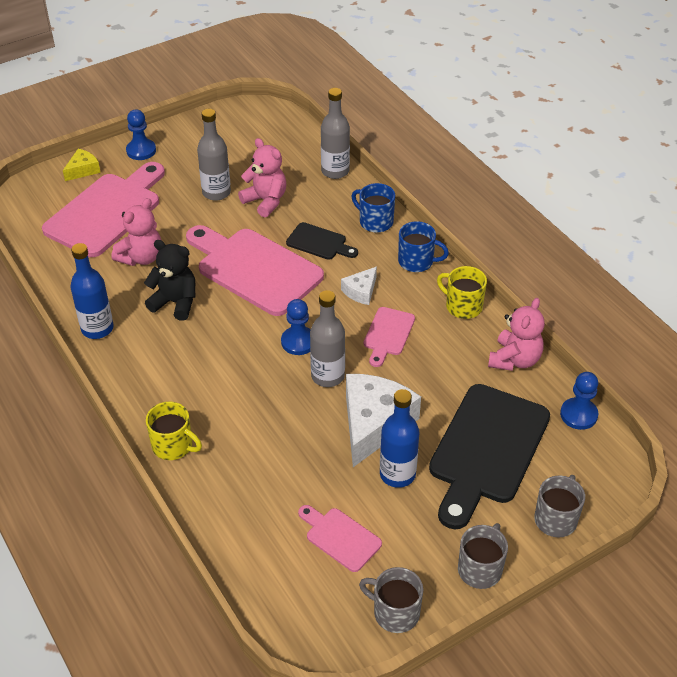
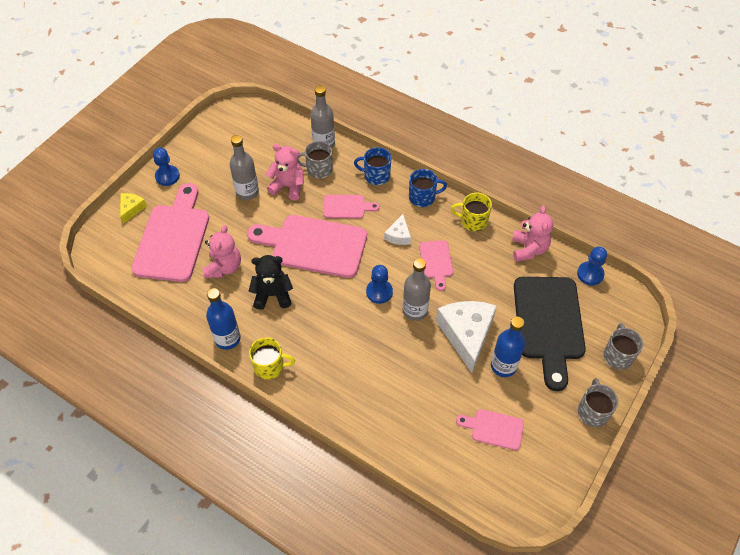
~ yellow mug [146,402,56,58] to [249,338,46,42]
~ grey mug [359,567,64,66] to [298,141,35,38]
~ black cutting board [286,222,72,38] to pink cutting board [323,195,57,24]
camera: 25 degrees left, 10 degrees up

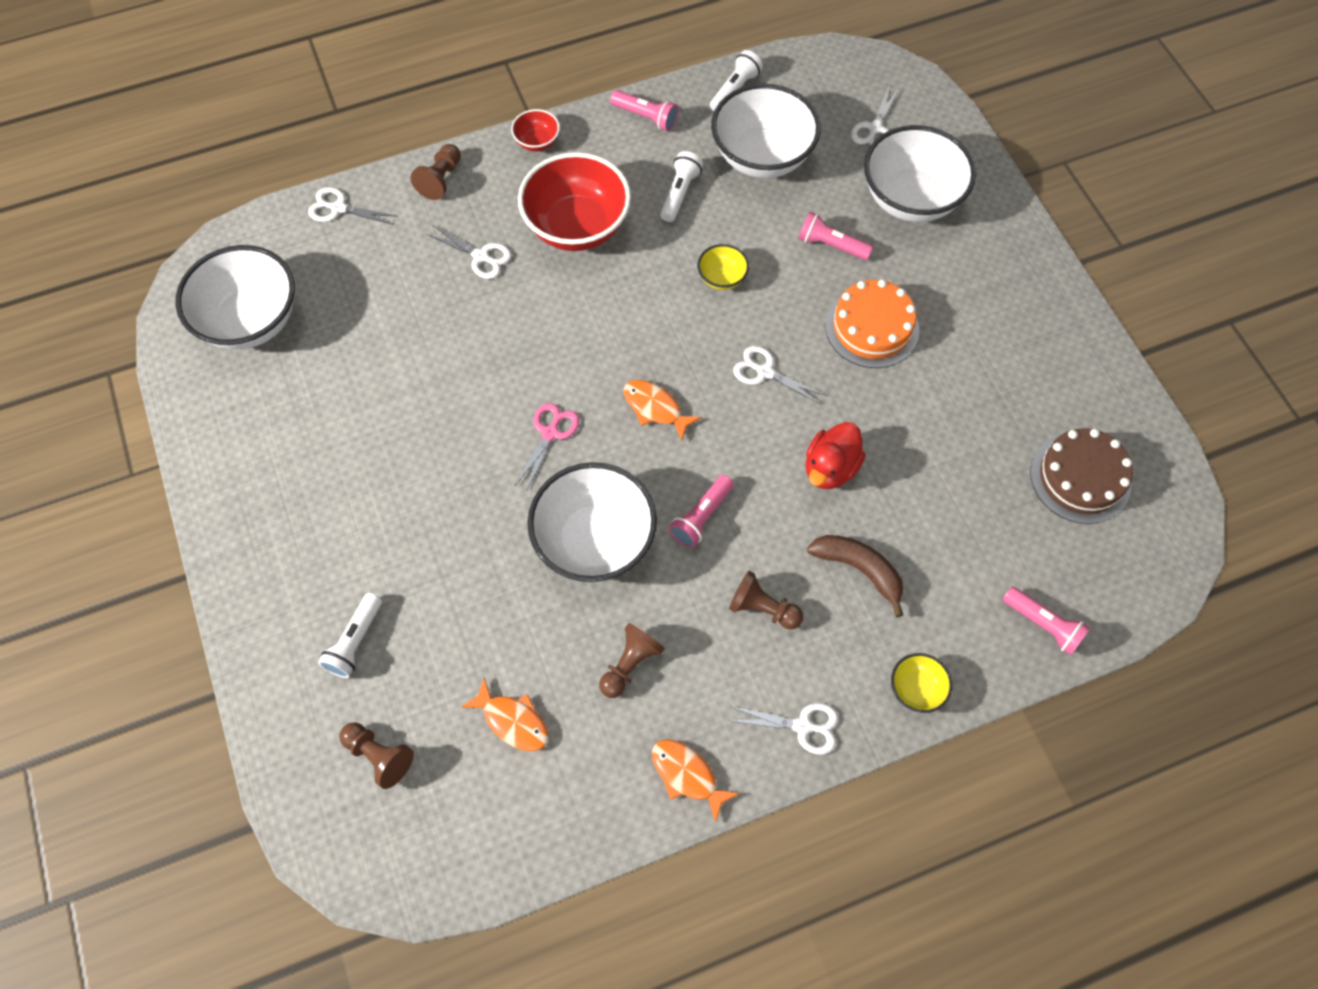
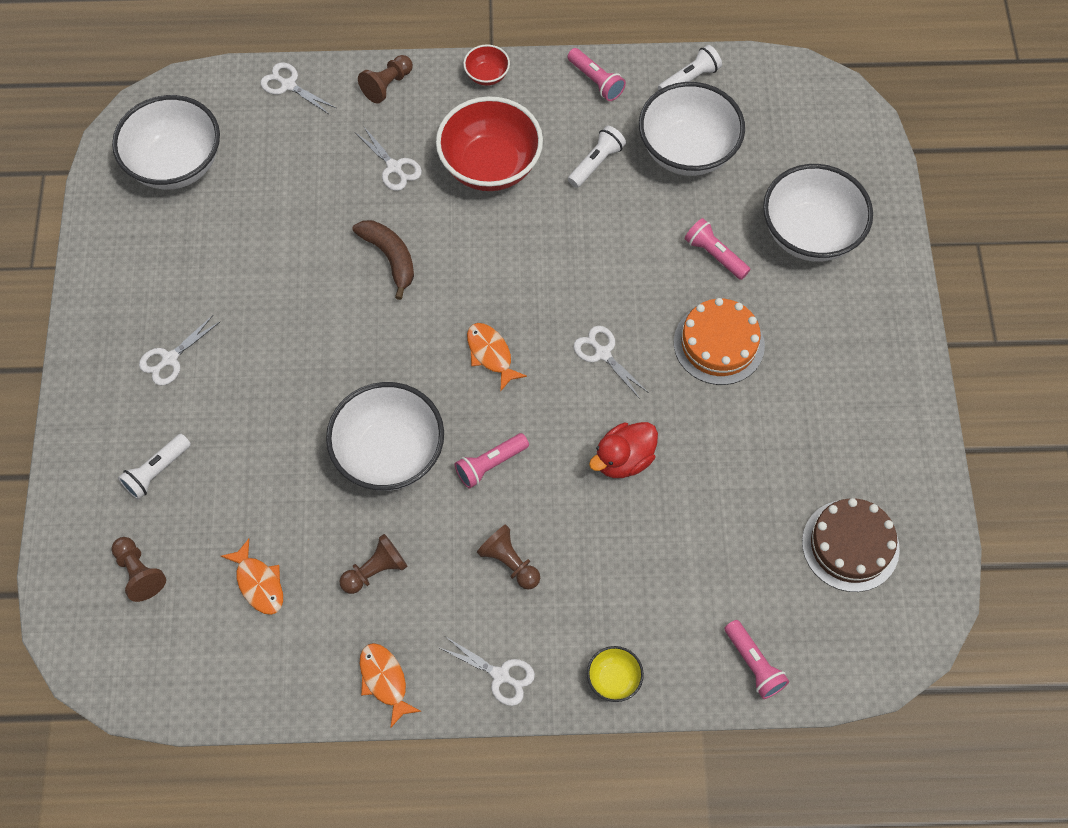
~ white scissors [851,86,49,60] to [139,315,82,70]
~ brown banana [807,535,96,82] to [352,220,62,80]
- pink scissors [515,403,64,86]
- yellow bowl [697,244,52,46]
camera: 20 degrees right, 0 degrees up

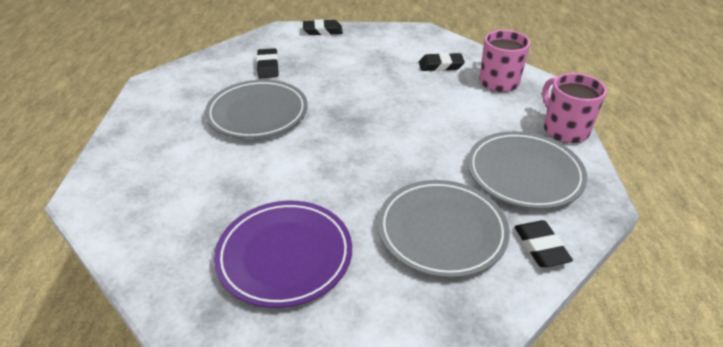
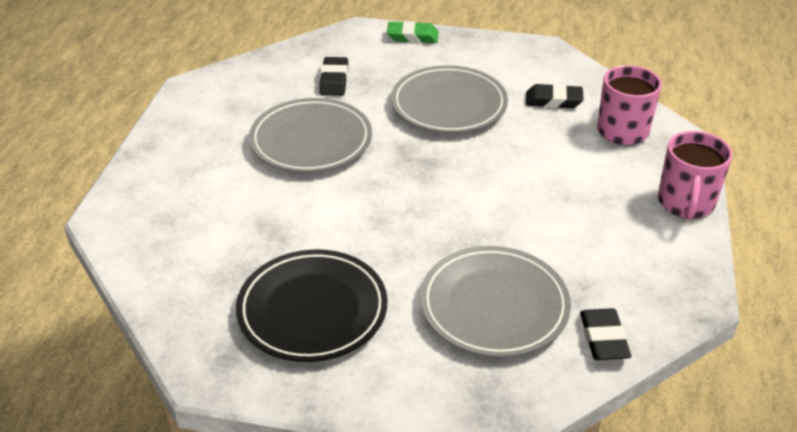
~ purple plate [214,201,138,107] to black plate [236,249,151,113]
~ black eraser [303,19,40,16] to green eraser [387,21,52,22]
~ grey plate [467,131,120,78] to [391,65,117,68]
~ pink mug [542,73,65,70] = [658,131,75,88] 150 degrees counterclockwise
camera: 10 degrees right, 0 degrees up

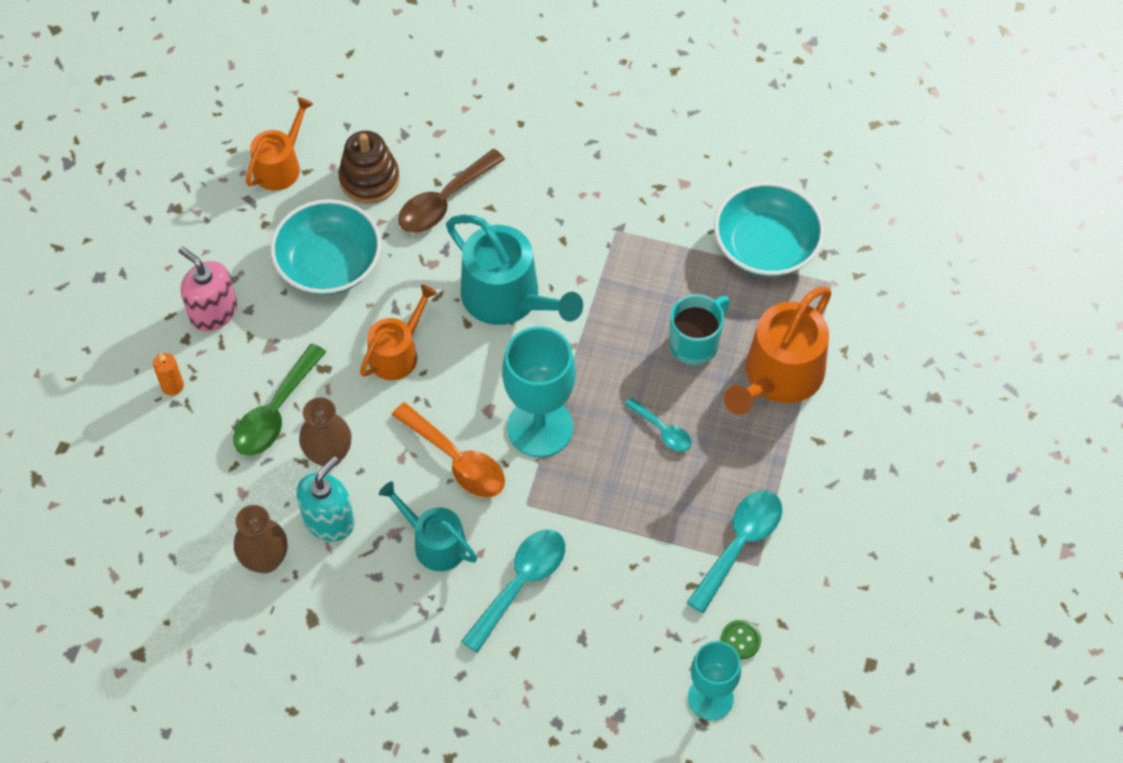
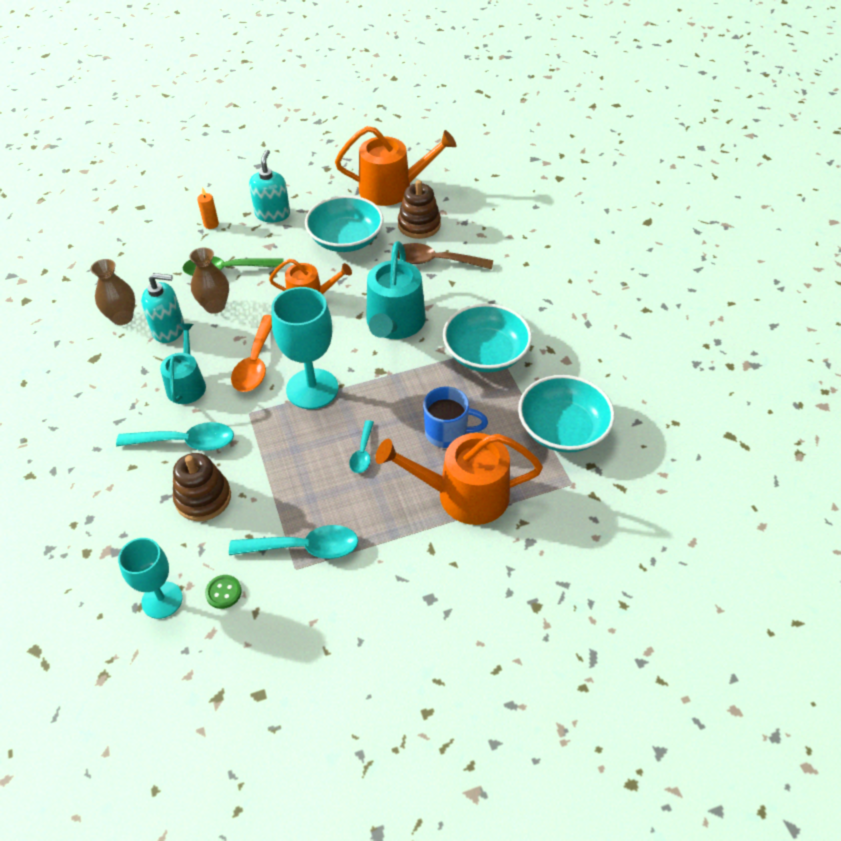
+ brown stacking toy [173,453,58,68]
~ pink soap dispenser [179,247,58,85] to turquoise soap dispenser [249,150,41,72]
~ orange watering can [246,97,67,94] = [335,126,121,80] x1.61
~ turquoise mug [669,294,61,71] to blue mug [423,387,65,61]
+ turquoise bowl [443,303,89,69]
camera: 55 degrees right, 10 degrees down

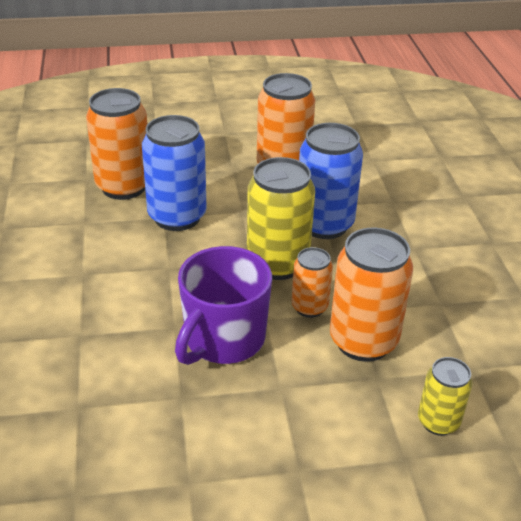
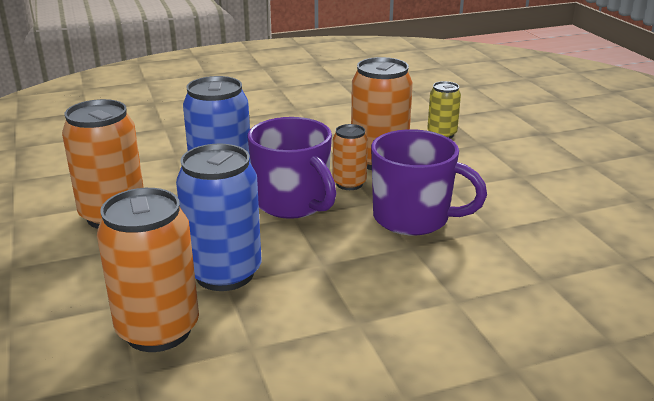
~ yellow can [247,157,68,123] to purple mug [248,117,88,102]
camera: 100 degrees left, 10 degrees down

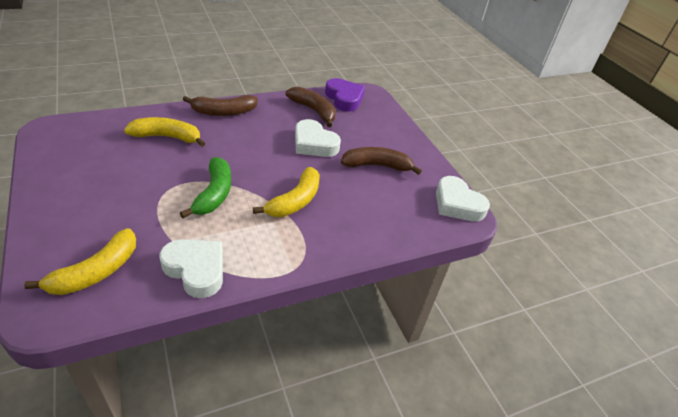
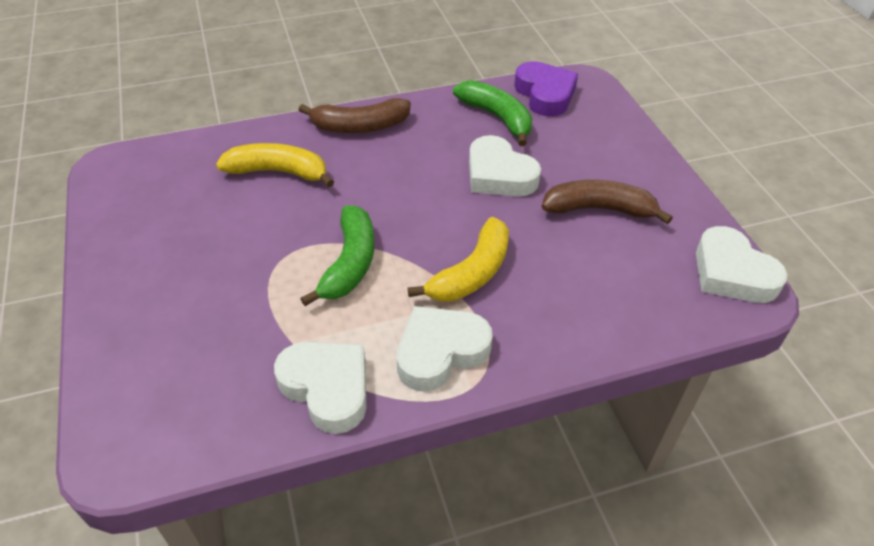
+ white heart [397,306,95,85]
~ brown banana [286,87,50,40] to green banana [453,80,79,66]
- yellow banana [24,228,112,67]
camera: 10 degrees right, 5 degrees up

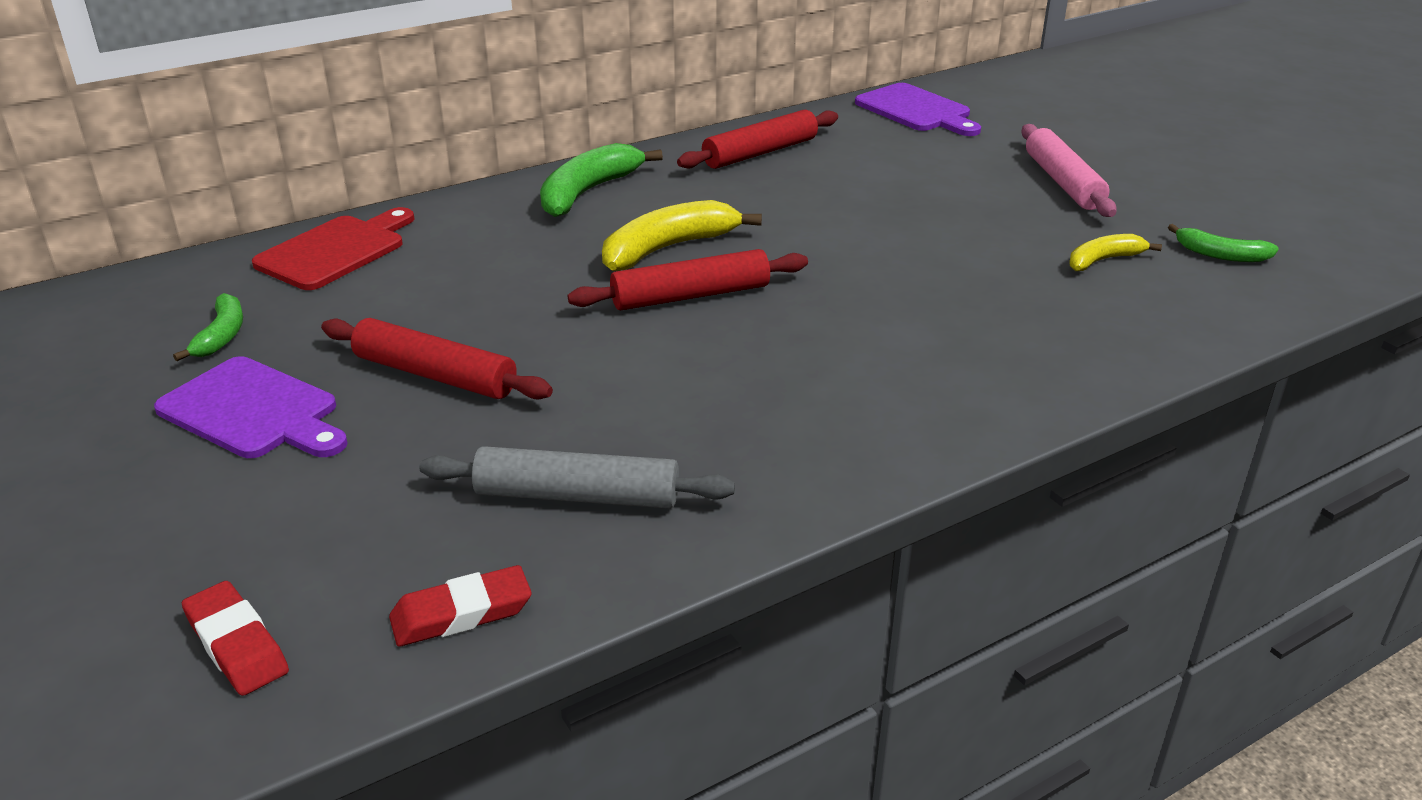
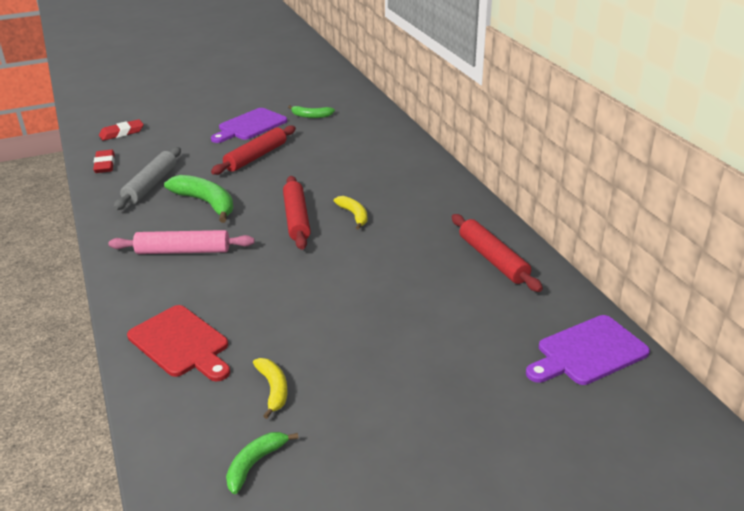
~ pink rolling pin [1021,124,96,93] to [108,230,147,24]
~ red cutting board [252,207,162,83] to [127,305,103,76]
~ green banana [540,143,123,74] to [164,175,70,48]
~ yellow banana [602,200,160,71] = [334,196,33,34] x0.58
camera: 100 degrees right, 0 degrees up

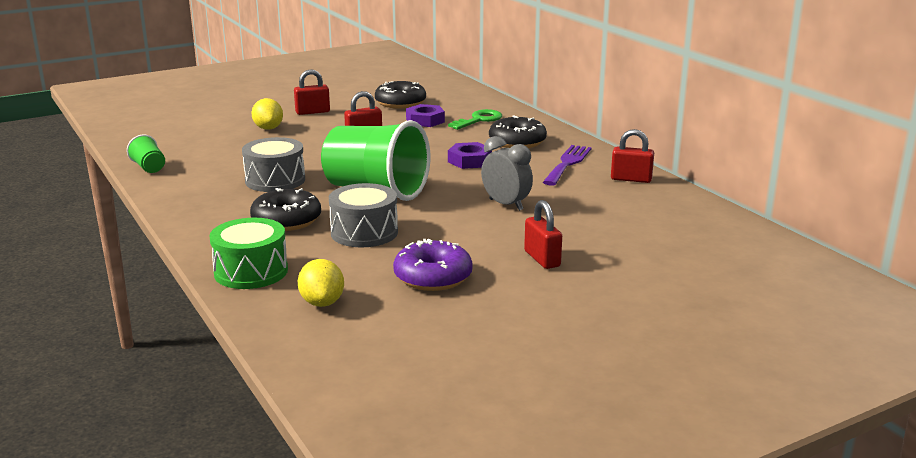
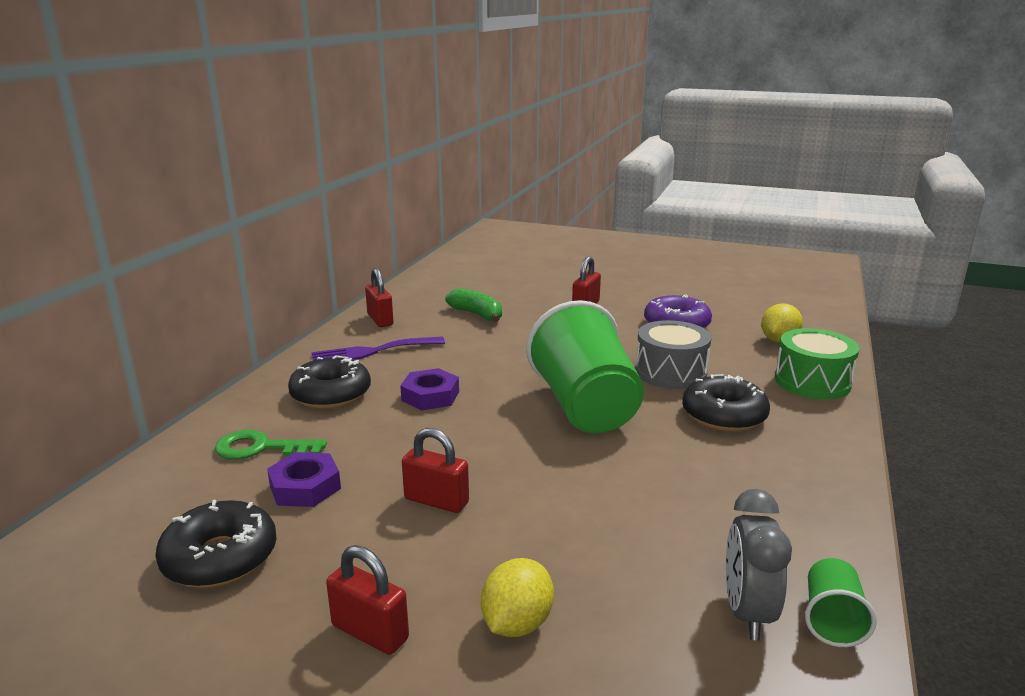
+ green banana [445,288,57,34]
~ grey clock [481,136,52,75] to [726,489,66,152]
- grey drum [242,137,63,55]
camera: 130 degrees left, 0 degrees up

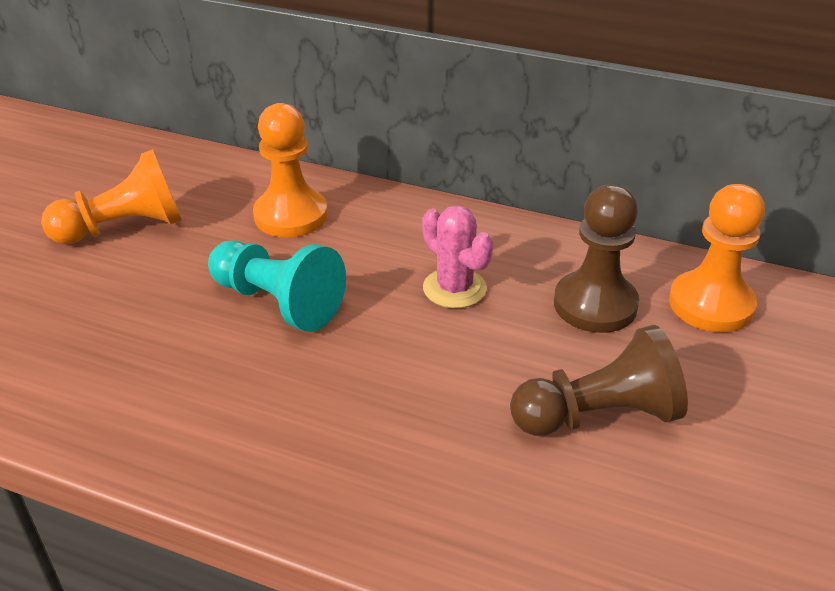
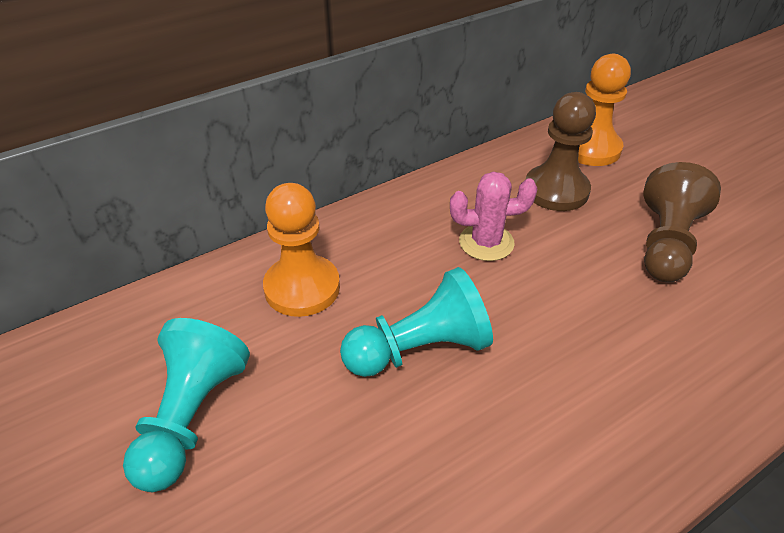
~ orange pawn [41,149,141,95] to turquoise pawn [123,318,127,174]
camera: 55 degrees left, 5 degrees up

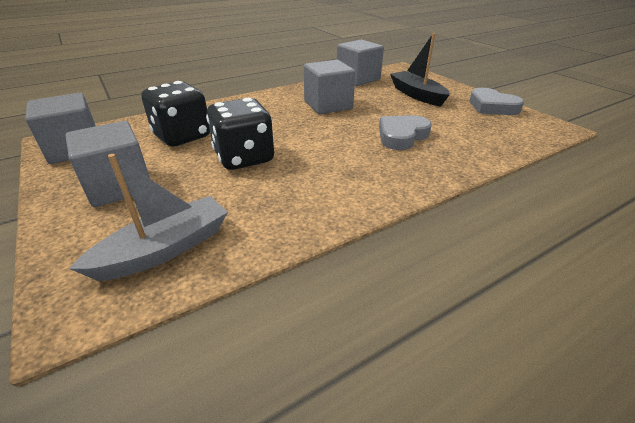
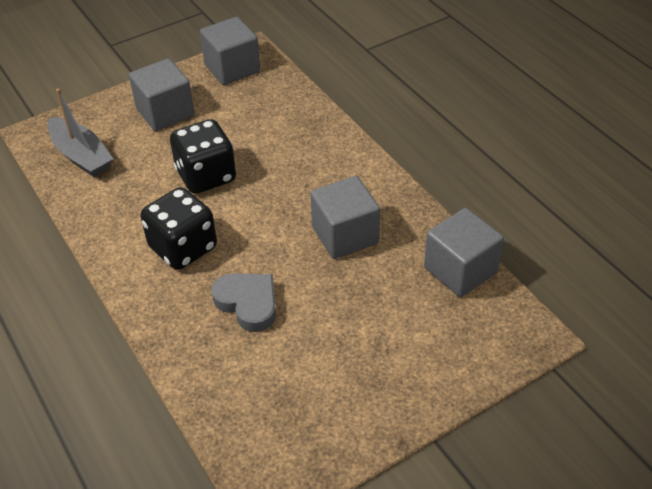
~ black dice [141,81,69,66] to [141,187,76,83]
- black boat [390,33,60,73]
- grey heart [469,88,55,27]
camera: 90 degrees right, 10 degrees up

